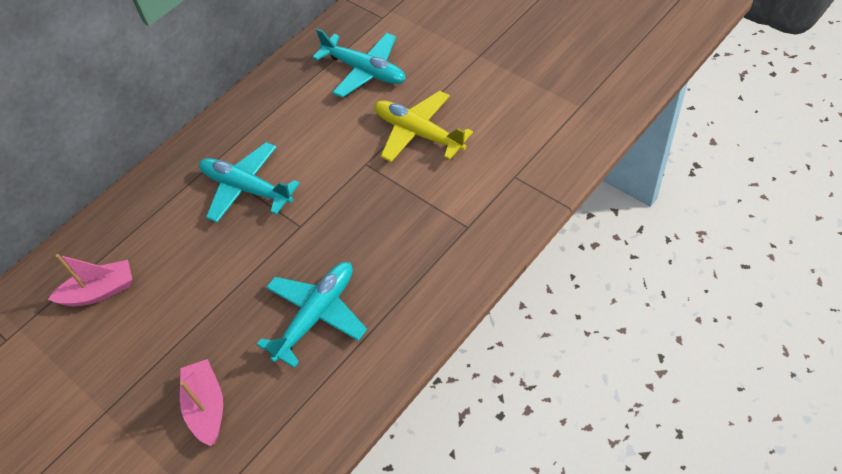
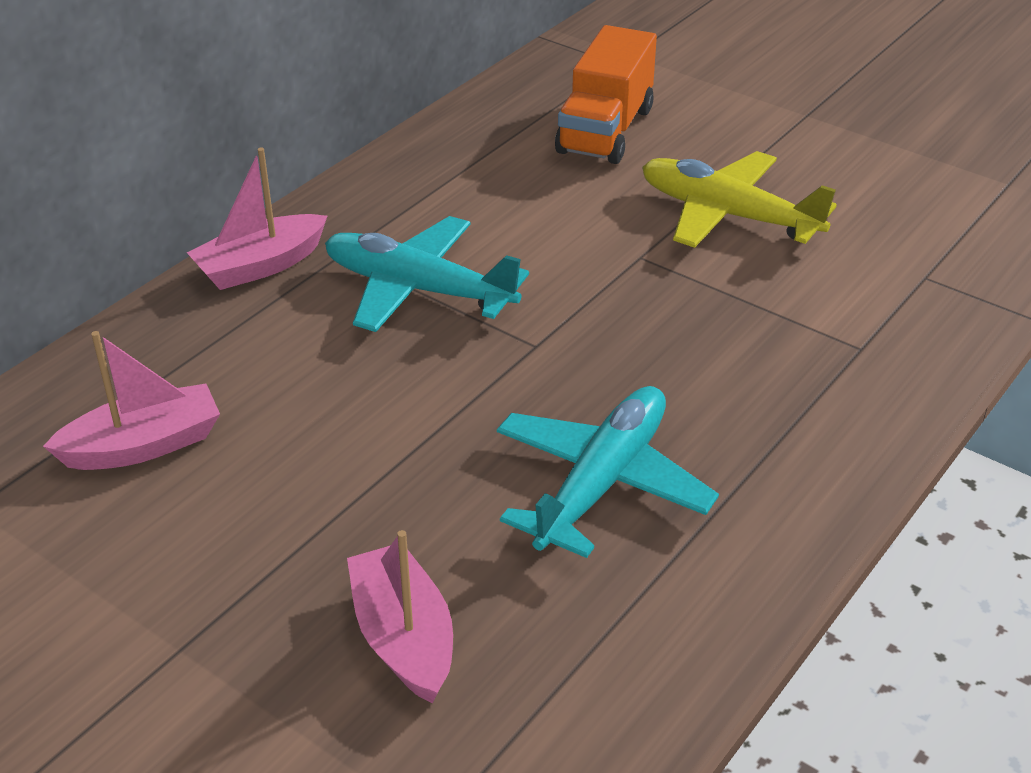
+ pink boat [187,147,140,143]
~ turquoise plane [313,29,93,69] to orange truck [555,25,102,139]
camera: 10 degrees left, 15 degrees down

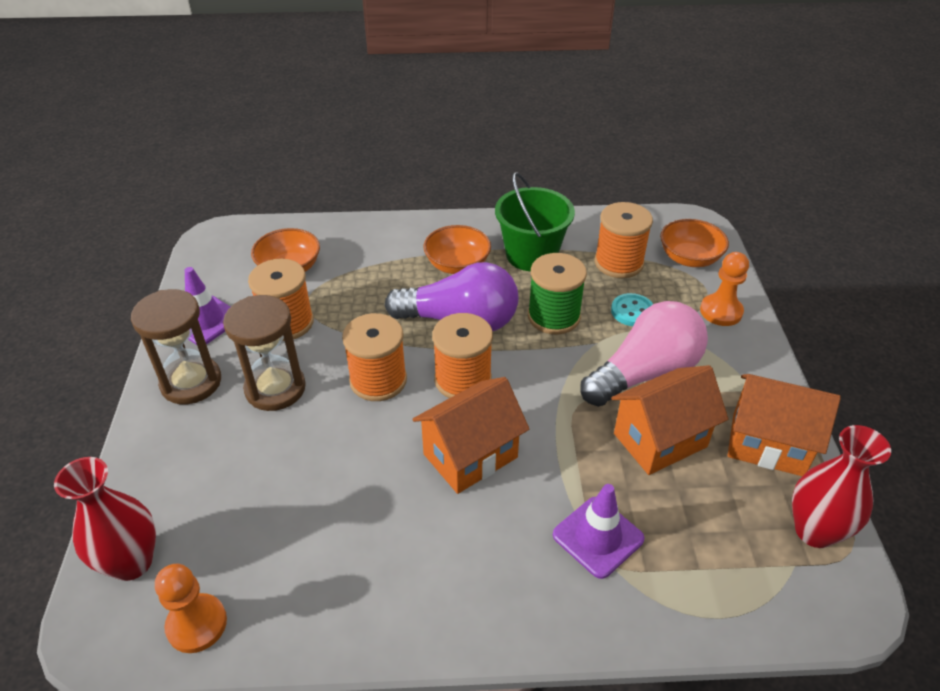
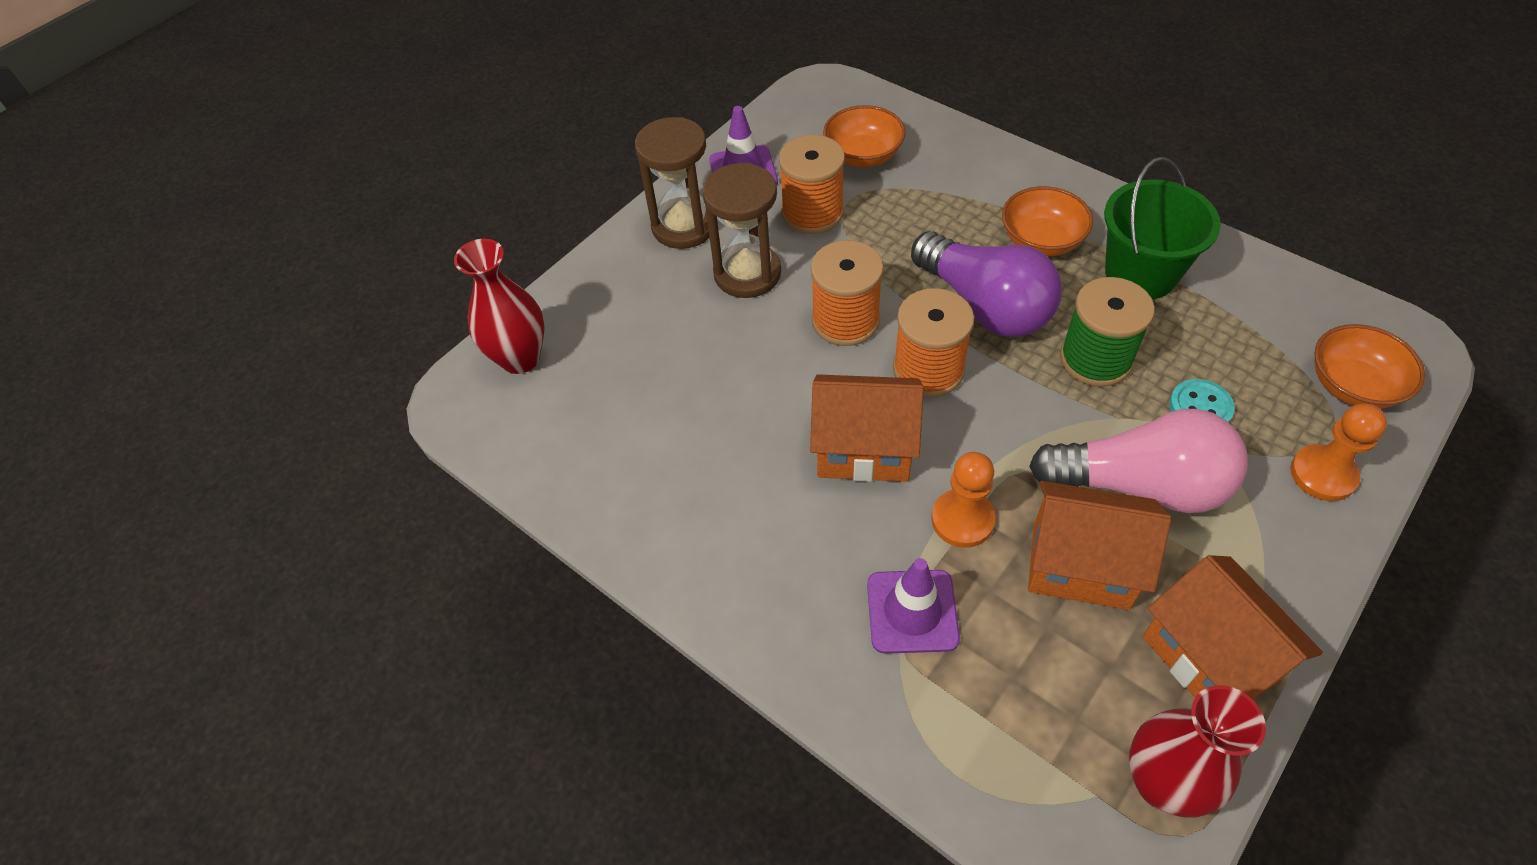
~ orange pawn [155,563,72,90] to [931,452,65,96]
- orange spool [594,202,59,76]
camera: 45 degrees right, 10 degrees up

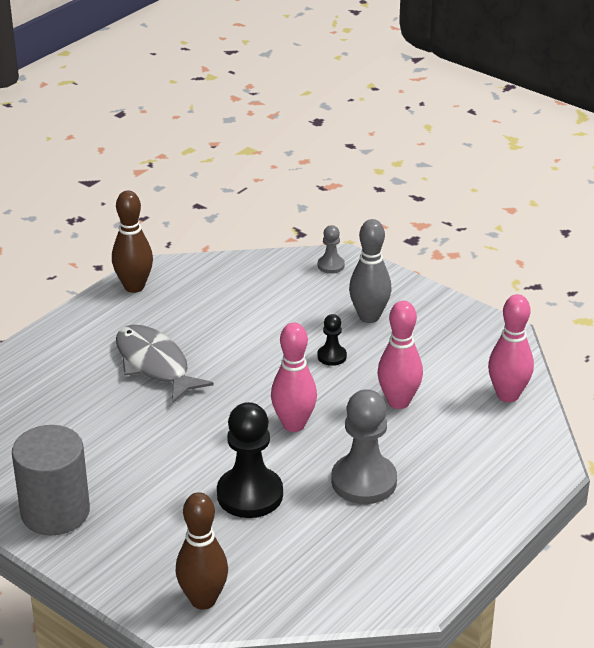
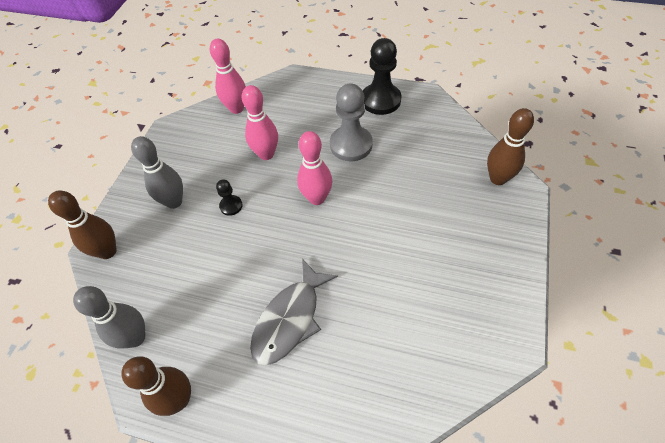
~ grey pawn [318,225,27,49] to brown bowling pin [48,191,69,68]
+ grey bowling pin [73,286,72,63]
~ black pawn [217,402,66,116] to [363,38,38,77]
- grey cylinder [12,425,78,110]
camera: 110 degrees left, 20 degrees up

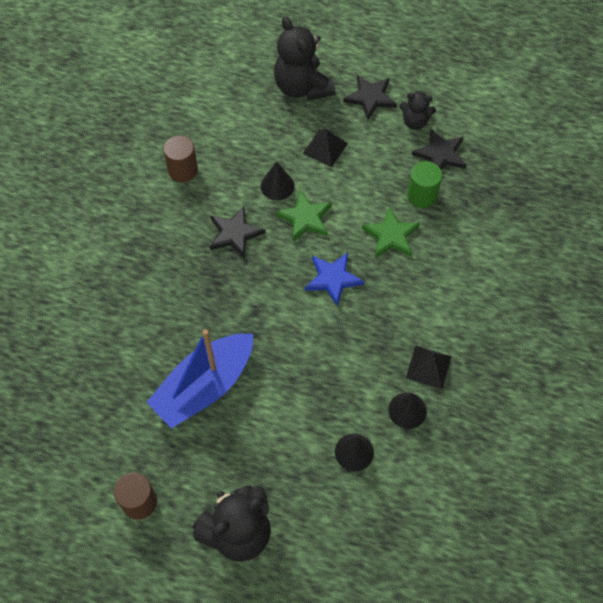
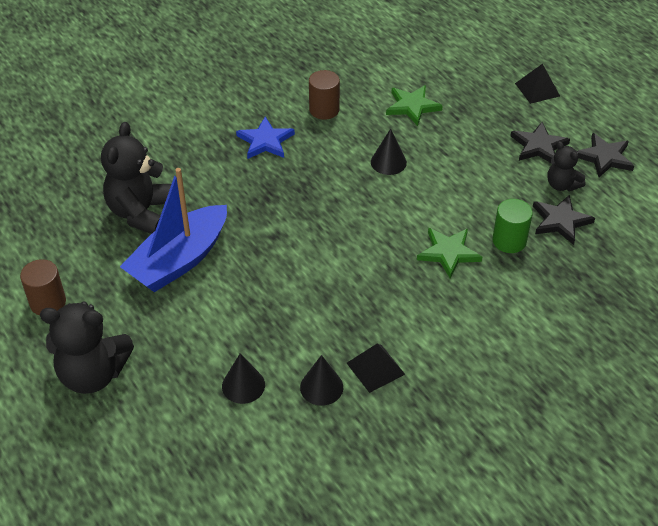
~ black teddy bear [274,17,61,83] to [101,122,70,112]
~ blue boat [146,329,107,100] = [120,168,107,124] 45 degrees counterclockwise
~ blue star [305,253,59,53] to [236,117,59,42]
~ green star [275,191,57,50] to [386,85,57,41]
~ black pyramid [303,129,45,38] to [515,64,45,40]
~ black star [210,206,56,53] to [578,133,56,44]
camera: 40 degrees right, 15 degrees down

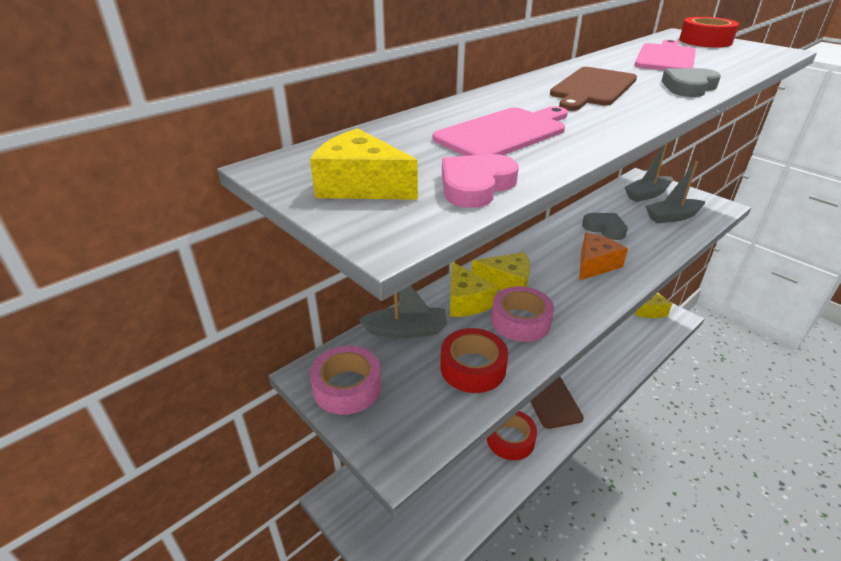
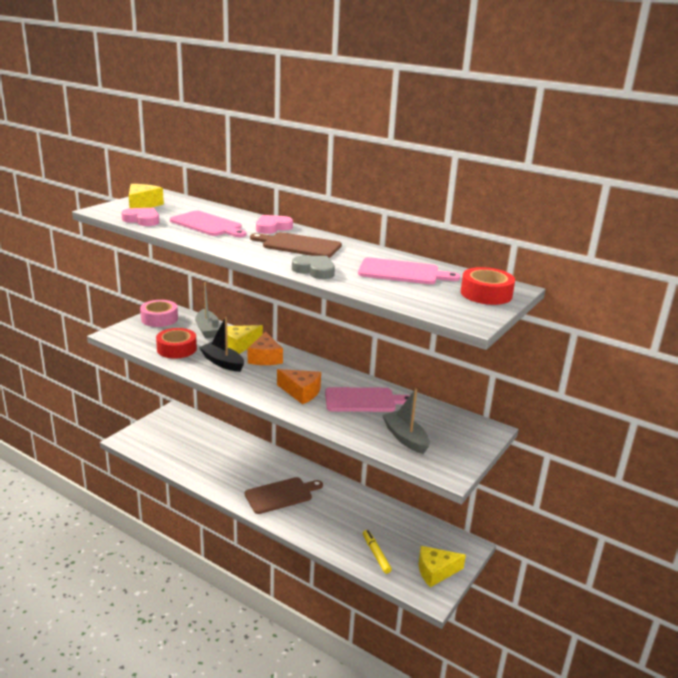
~ pink tape [491,286,63,56] to black boat [199,317,45,55]
~ yellow cheese [471,252,59,39] to orange cheese [248,332,35,33]
+ pink heart [256,215,37,19]
~ grey heart [582,213,46,27] to pink cutting board [325,387,85,25]
+ yellow marker [363,530,29,44]
- red tape [487,411,50,49]
- grey boat [624,143,49,59]
camera: 75 degrees right, 10 degrees down

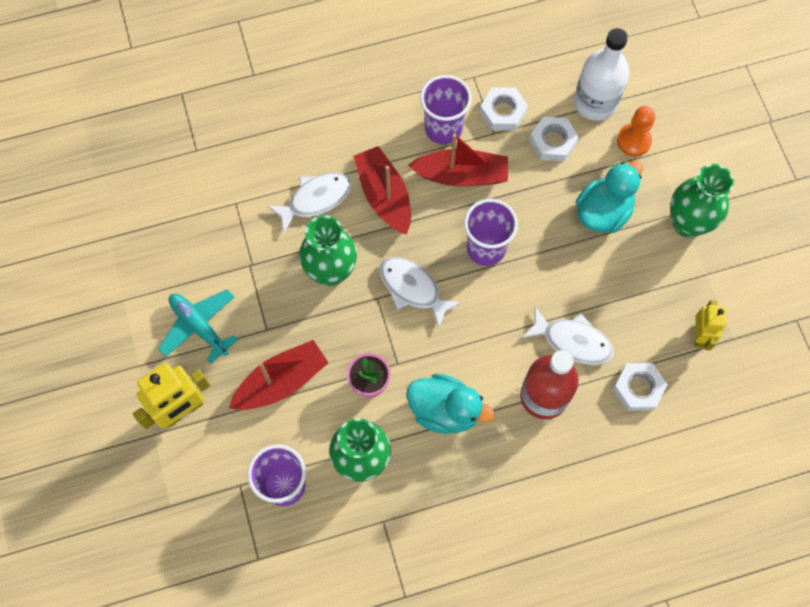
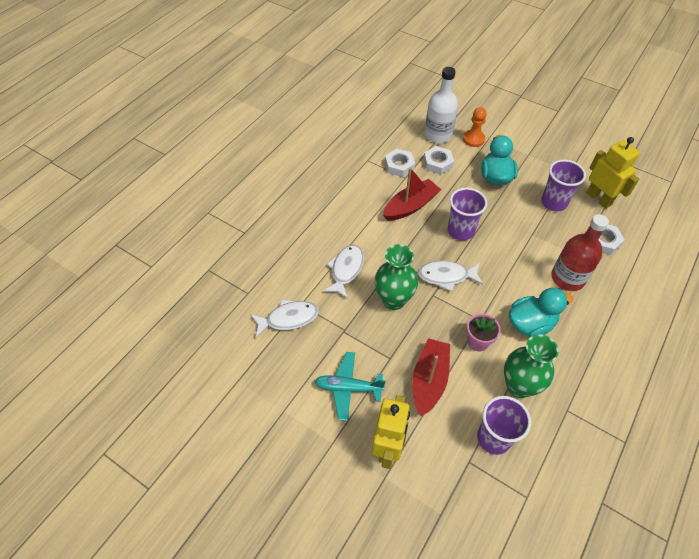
~ white fish [522,306,92,59] to [250,299,69,39]
~ purple cup [420,75,52,69] to [541,160,45,51]
~ yellow robot [695,300,32,50] = [586,137,54,72] x1.60
- red boat [354,146,57,89]
- green vase [670,164,64,74]
camera: 40 degrees left, 15 degrees down

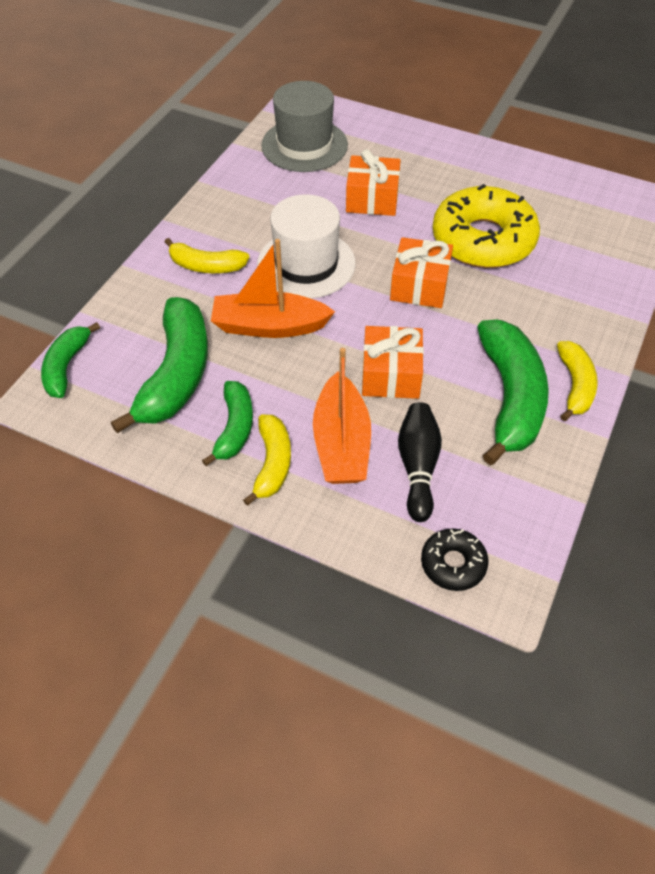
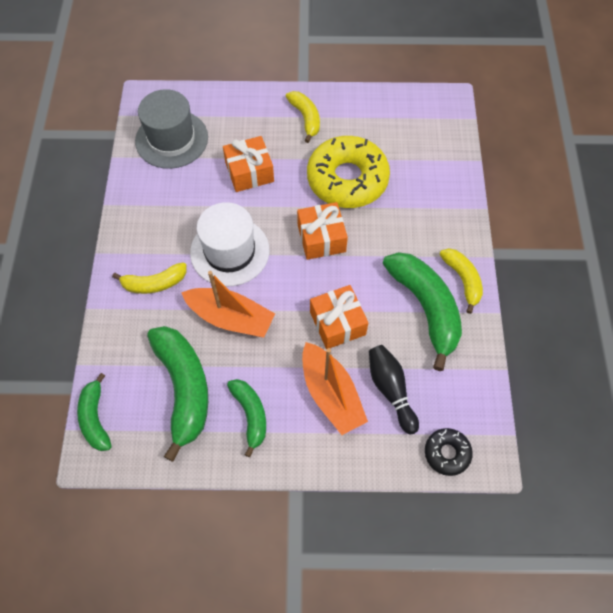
~ orange boat [211,239,124,99] = [181,271,94,66] 135 degrees counterclockwise
~ yellow banana [243,414,48,92] to [285,91,35,52]
camera: 25 degrees left, 10 degrees up

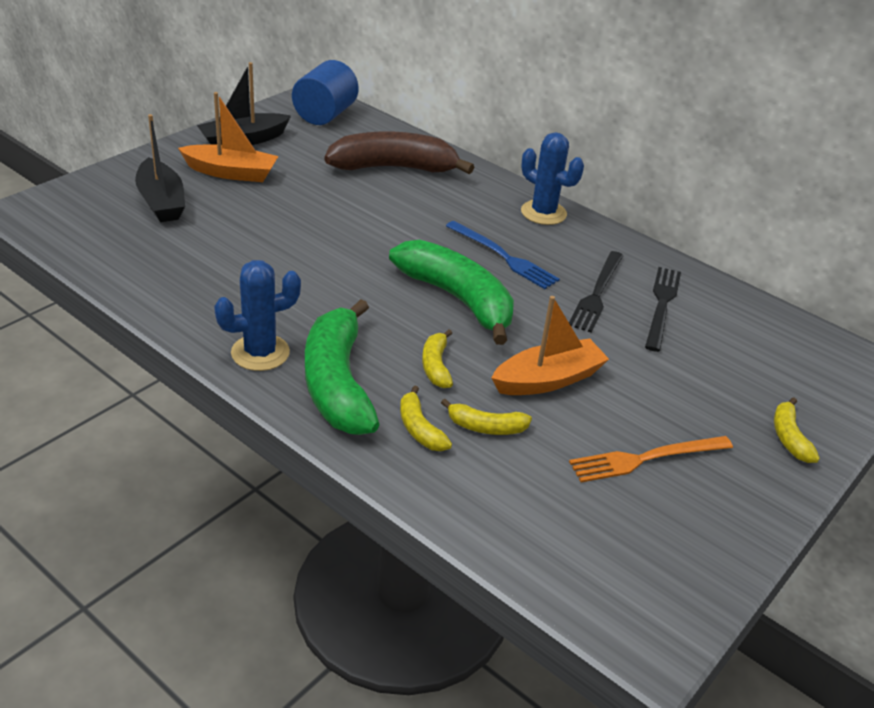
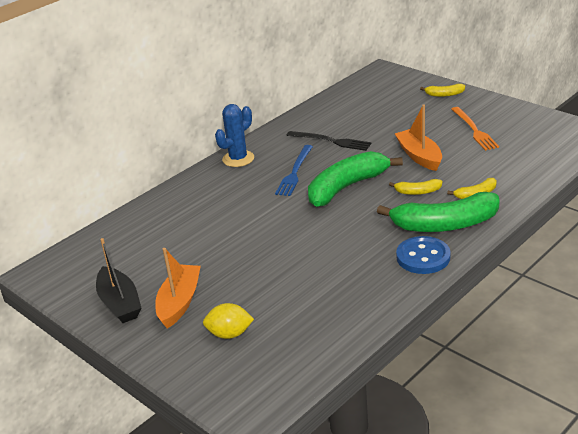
~ black boat [135,114,50,108] to yellow lemon [203,303,51,36]
~ blue fork [446,221,114,68] = [275,145,38,51] 150 degrees clockwise
~ blue cactus [214,260,87,111] to blue button [396,236,54,38]
- blue cylinder [292,60,67,65]
- brown banana [325,131,149,43]
- yellow banana [441,399,91,36]
- black fork [645,267,36,85]
camera: 80 degrees left, 5 degrees down

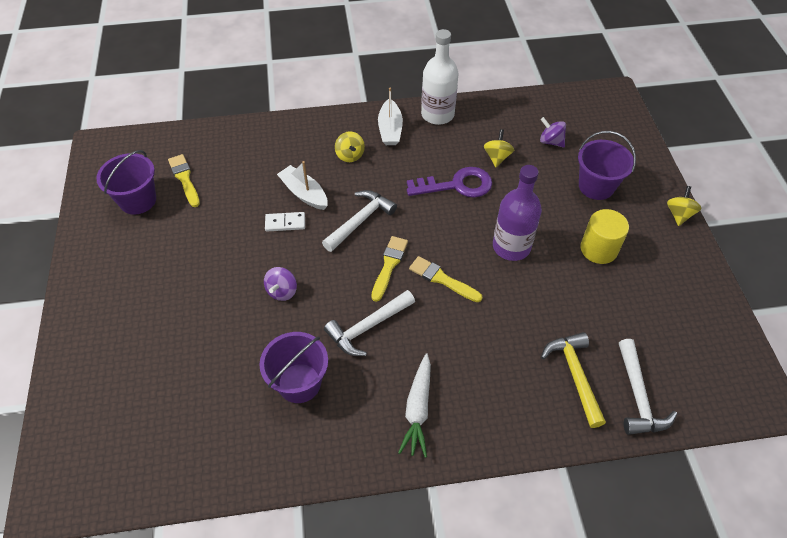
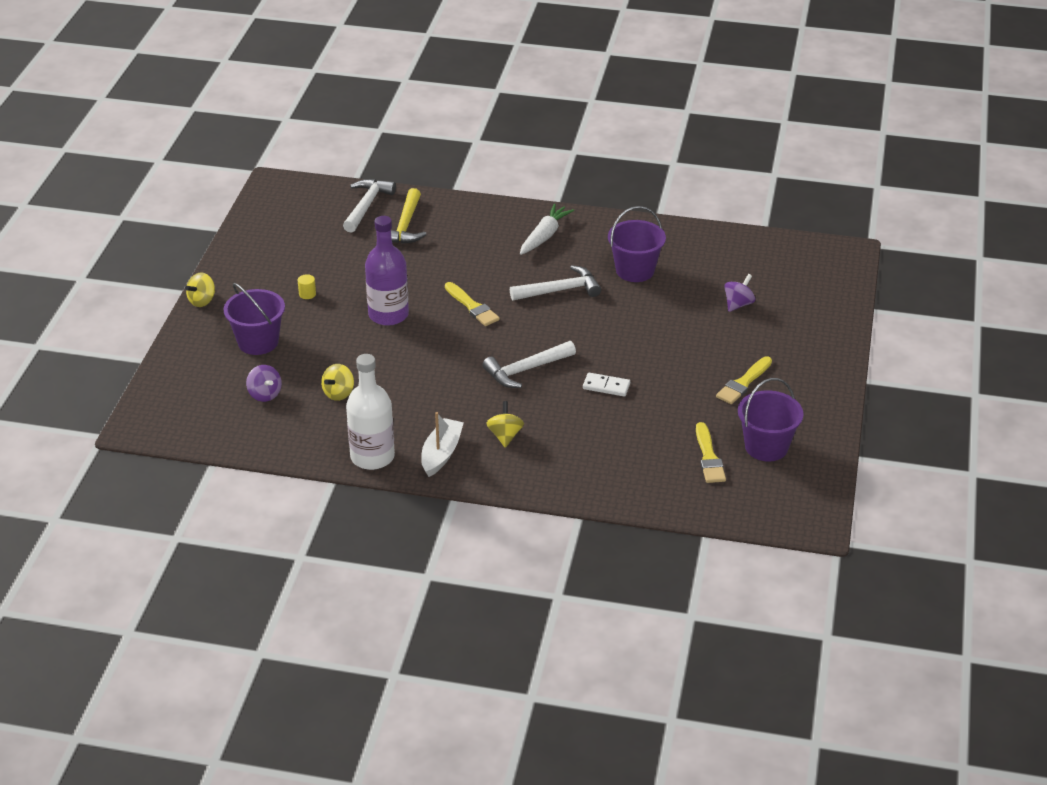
~ yellow cylinder [580,209,49,55] = [298,274,18,25] x0.45
~ yellow brush [371,236,37,66] to [716,356,56,48]
~ purple spinning top [264,267,33,34] to [724,274,31,38]
- white boat [277,161,51,49]
- purple key [407,167,85,31]
camera: 160 degrees left, 15 degrees down

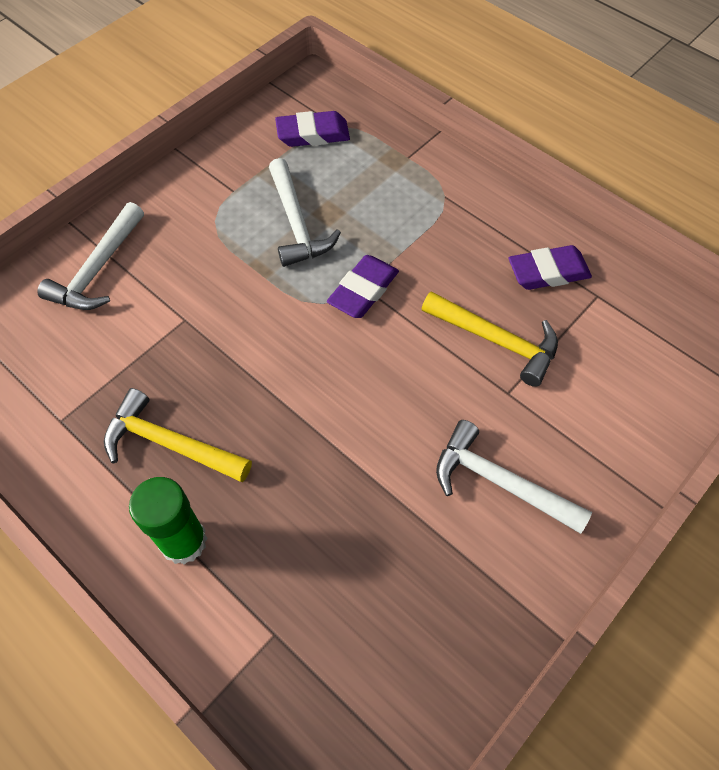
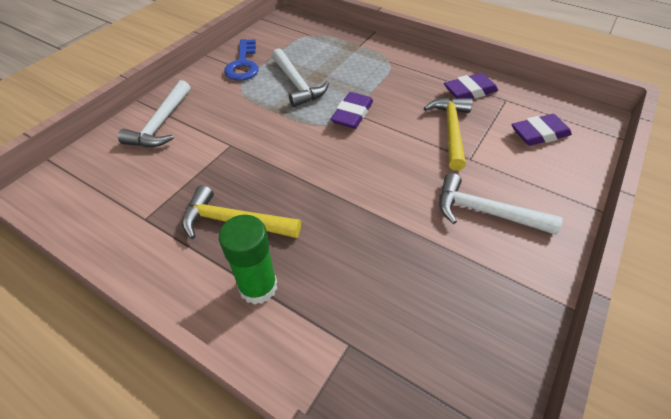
+ blue key [224,39,35,42]
~ yellow hammer [422,291,136,96] = [424,97,49,74] 105 degrees counterclockwise
~ purple eraser [275,111,75,36] to [511,114,61,32]
camera: 10 degrees left, 10 degrees down

